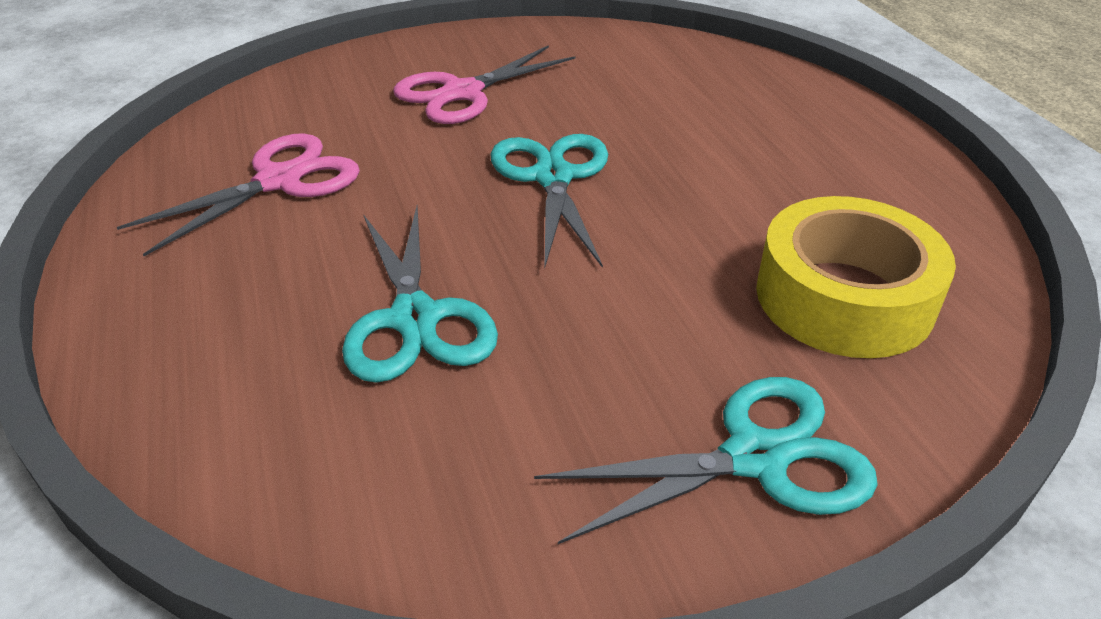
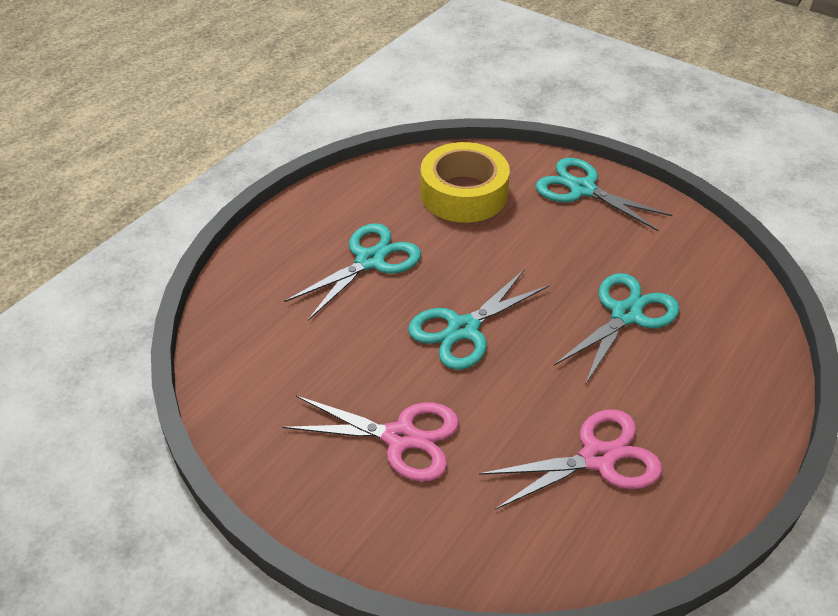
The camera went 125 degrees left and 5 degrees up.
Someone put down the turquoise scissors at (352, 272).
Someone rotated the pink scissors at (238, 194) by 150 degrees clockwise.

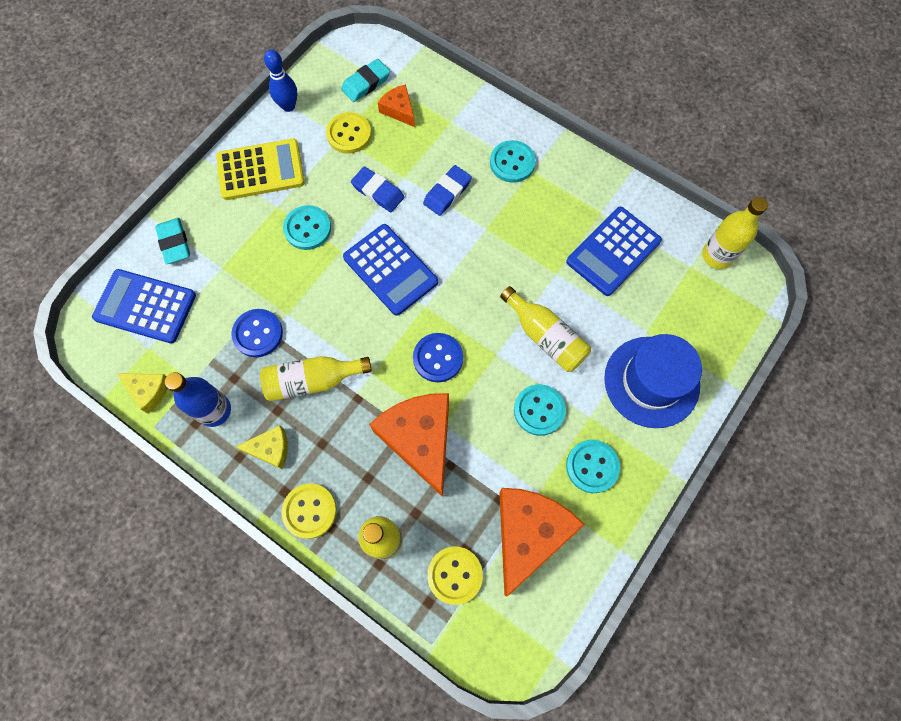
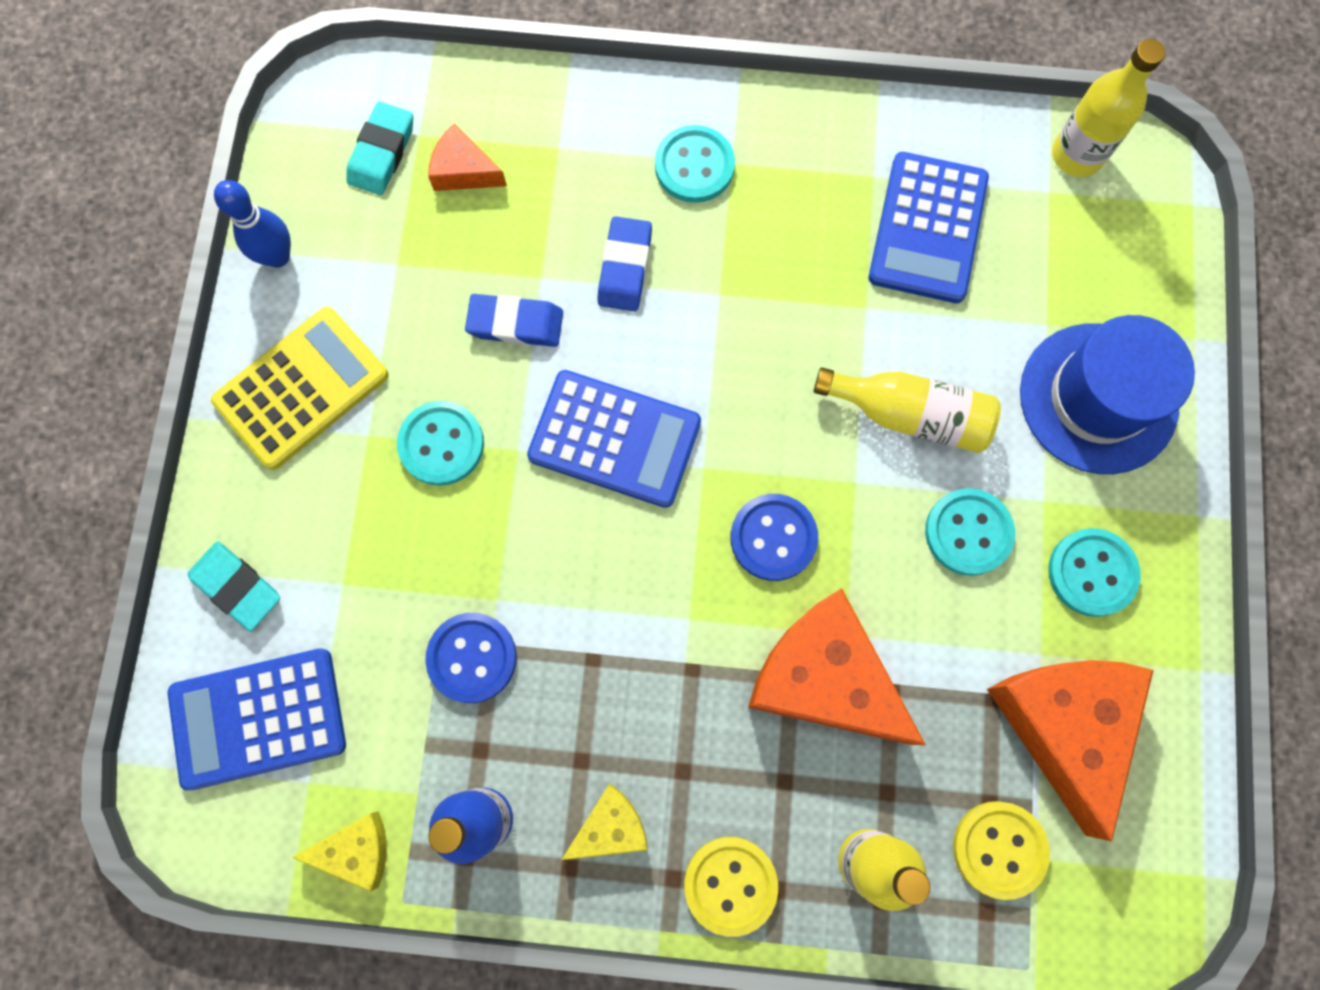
The camera went 30 degrees left and 5 degrees up.
Someone took away the yellow bottle at (316, 379).
Someone took away the yellow button at (348, 133).

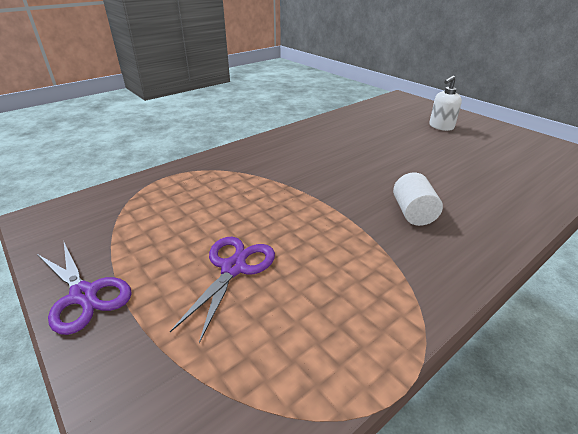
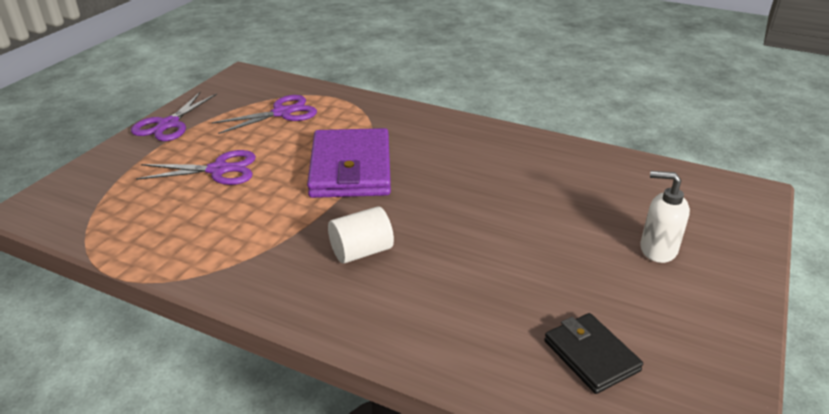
The camera went 65 degrees right and 0 degrees up.
Someone put down the purple scissors at (264, 114).
Someone put down the purple wallet at (349, 163).
Someone put down the black wallet at (593, 353).

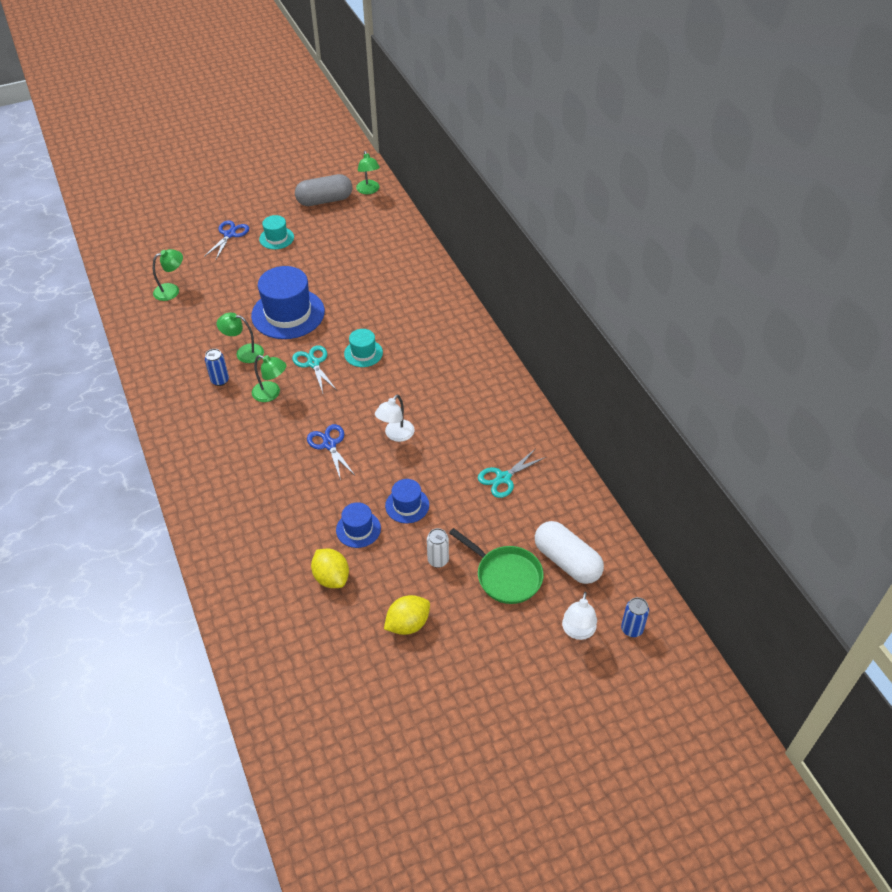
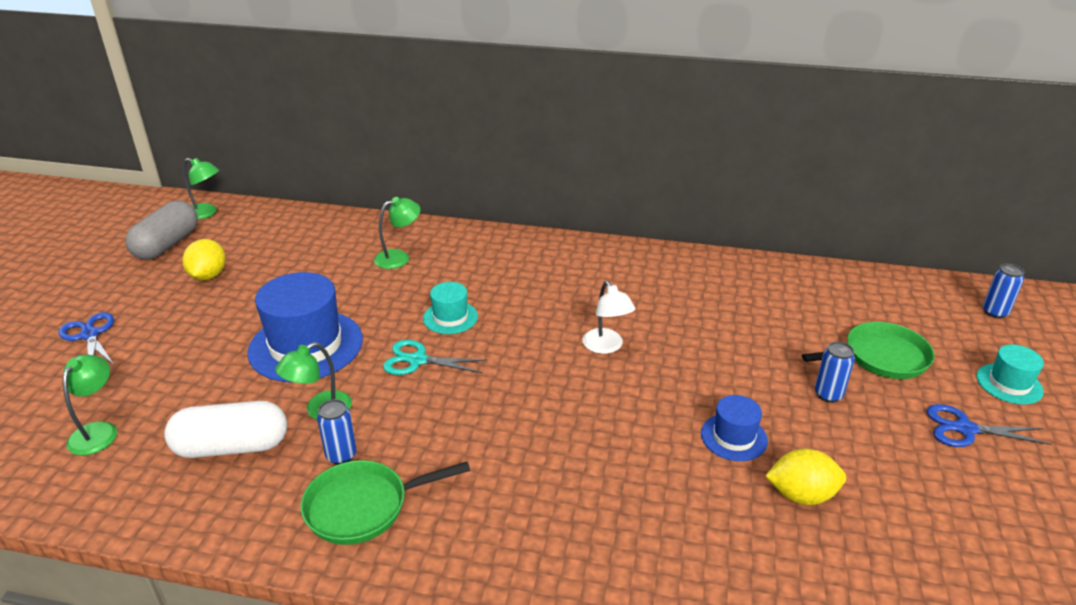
The camera went 55 degrees left and 15 degrees down.
Someone carried the white capsule from (569, 552) to (225, 429).
Someone carried the yellow lemon from (407, 615) to (204, 259).
Someone put down the green pan at (385, 502).
Someone carried the green lamp from (269, 378) to (397, 233).
Someone repainted the white can at (438, 548), which became the blue can at (835, 372).
Someone carried the blue scissors from (331, 452) to (989, 425).
Someone carried the turquoise hat from (276, 232) to (1010, 374).
Someone took away the blue hat at (407, 501).
Someone took away the turquoise scissors at (512, 473).
Someone took away the white lamp at (579, 616).

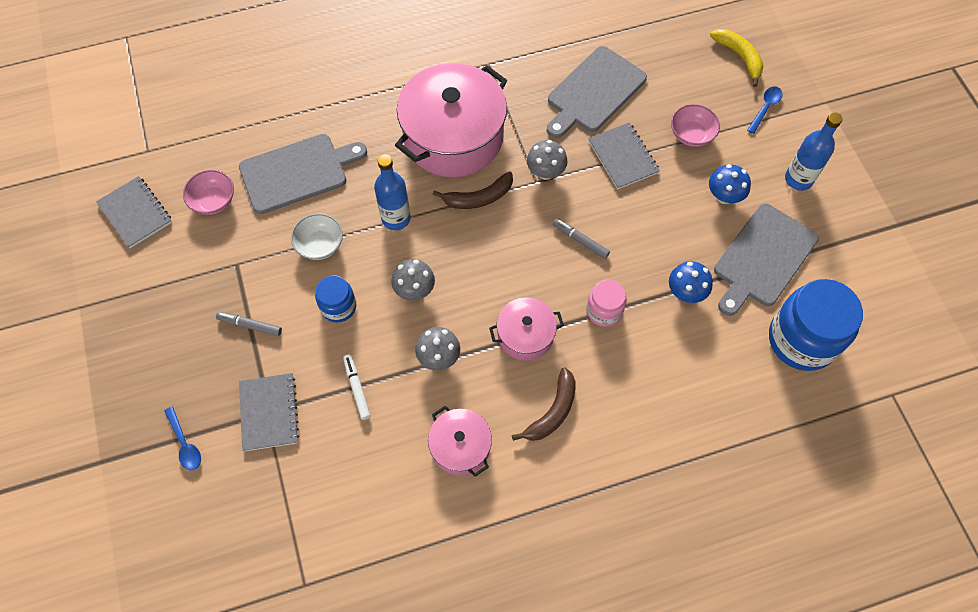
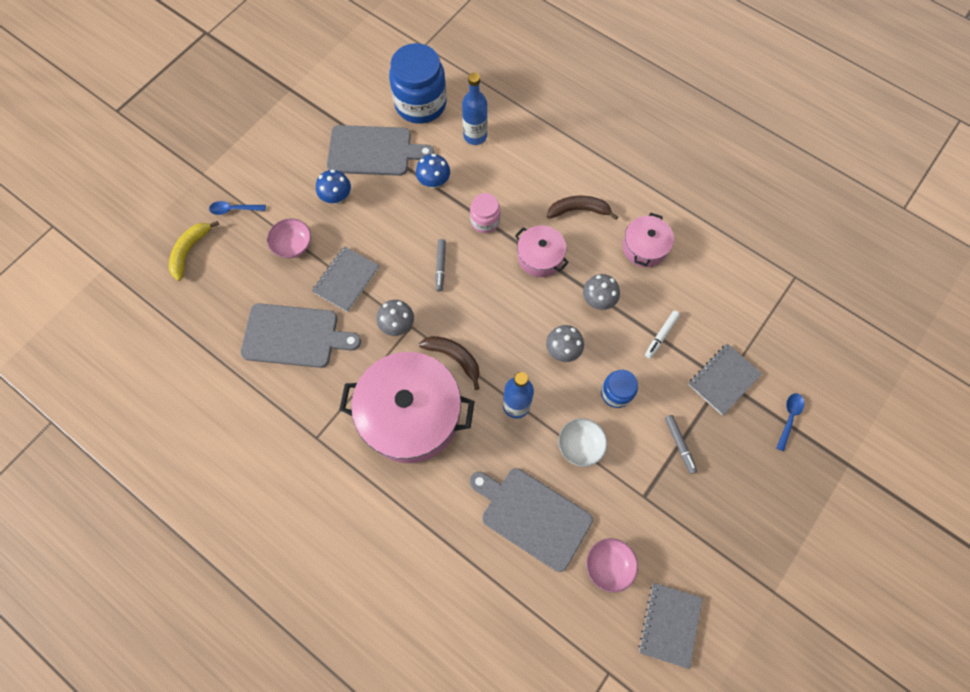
The camera went 125 degrees left and 5 degrees up.
Someone carried the blue bottle from (814, 151) to (475, 109).

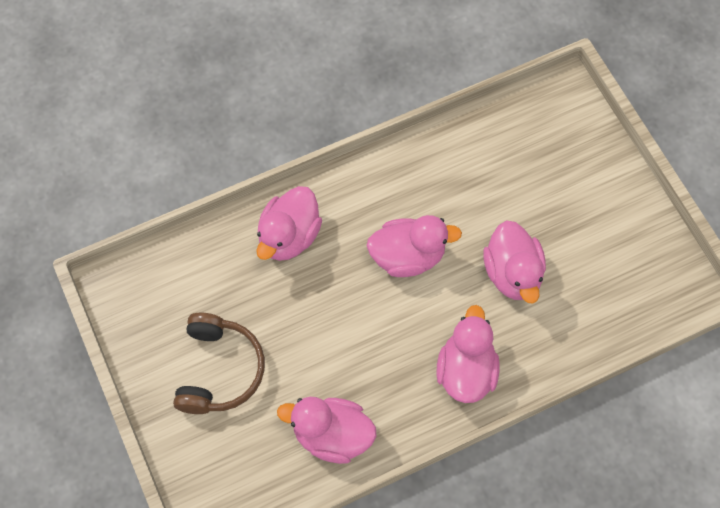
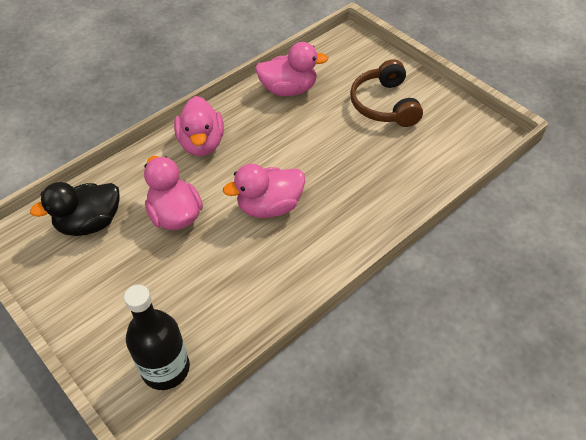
The camera went 165 degrees right and 15 degrees down.
Someone put down the black duck at (75, 209).
Someone put down the black bottle at (157, 337).
Someone took away the pink duck at (289, 223).

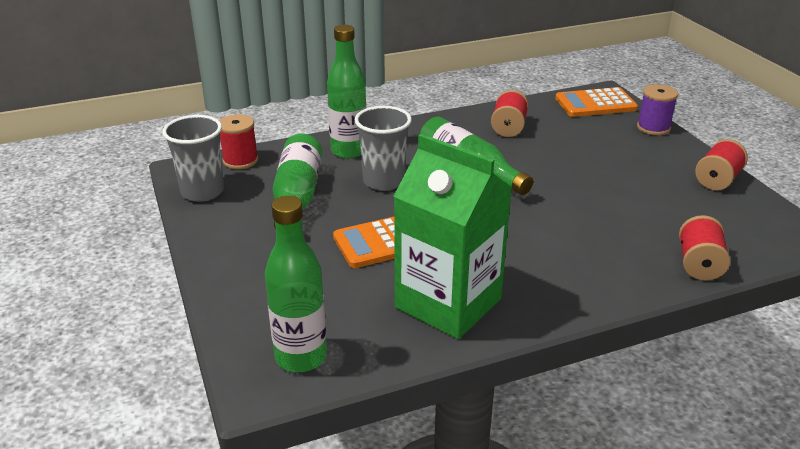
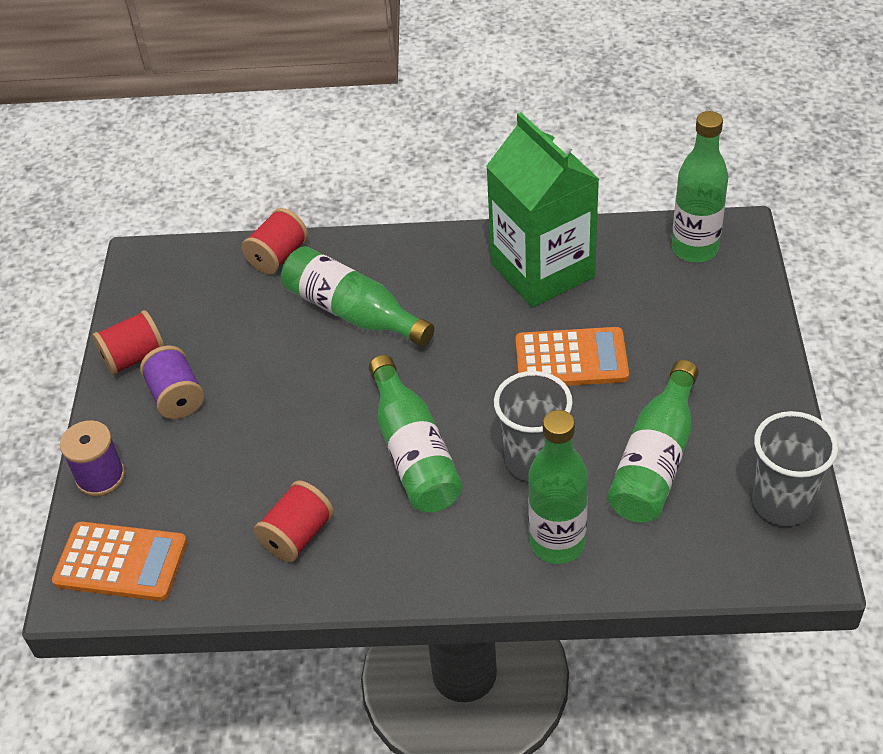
The camera went 155 degrees left and 15 degrees up.
Someone put down the purple spool at (172, 382).
Someone put down the green bottle at (358, 296).
Someone took away the red spool at (238, 141).

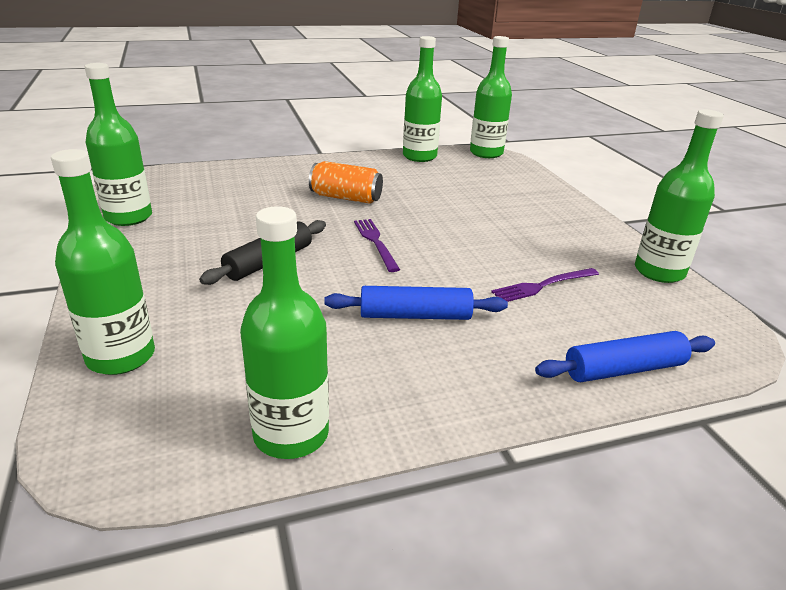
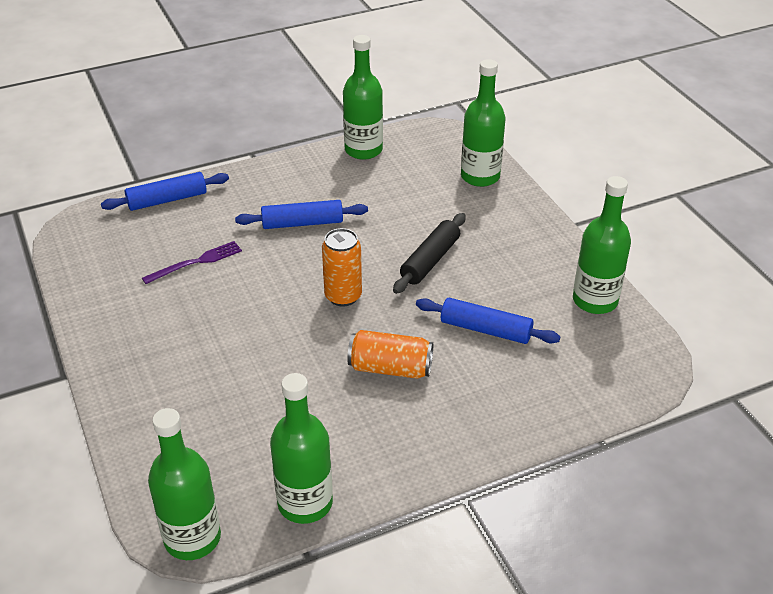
The camera went 175 degrees right and 10 degrees up.
Someone swapped the purple fork at (377, 245) for the orange can at (342, 267).
Someone put down the blue rolling pin at (488, 321).
Someone took away the green bottle at (679, 196).

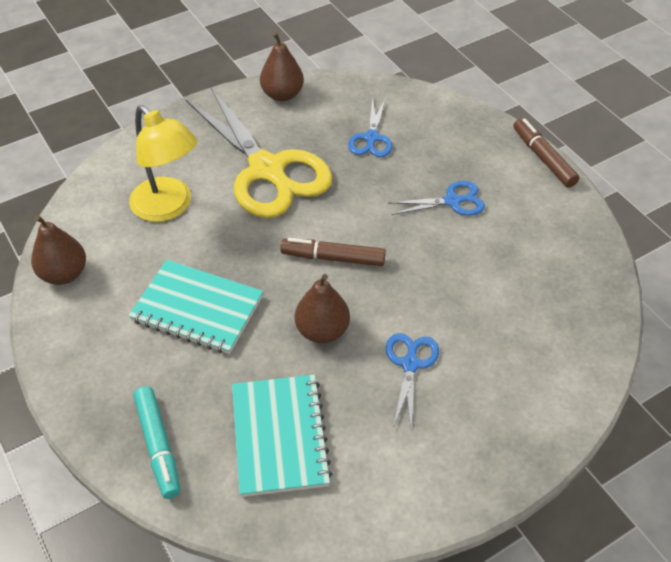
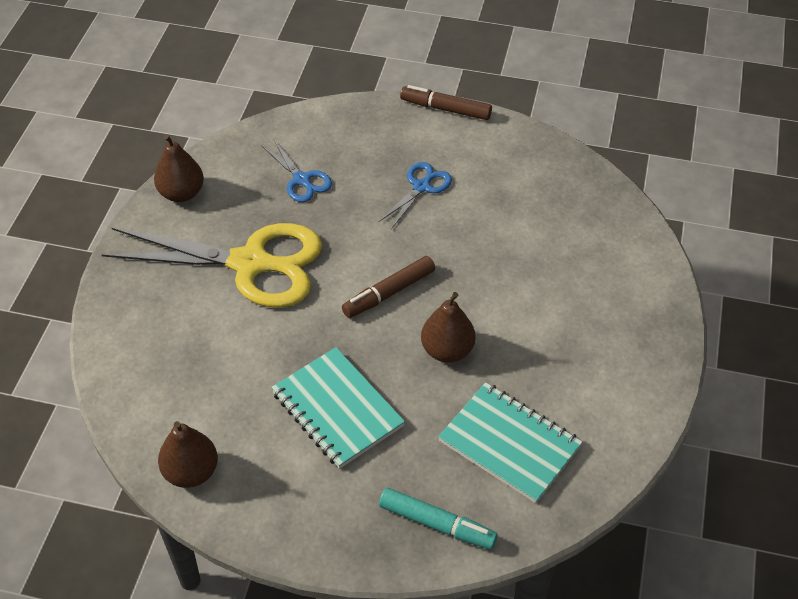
The camera went 45 degrees left and 0 degrees up.
Someone rotated the turquoise notebook at (196, 307) by 75 degrees clockwise.
Someone took away the yellow lamp at (163, 163).
Someone took away the blue scissors at (412, 381).

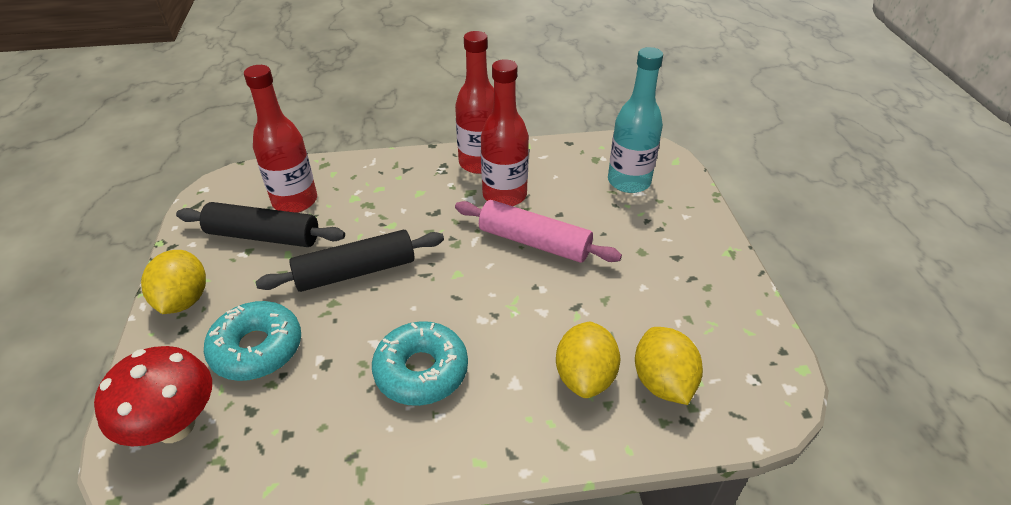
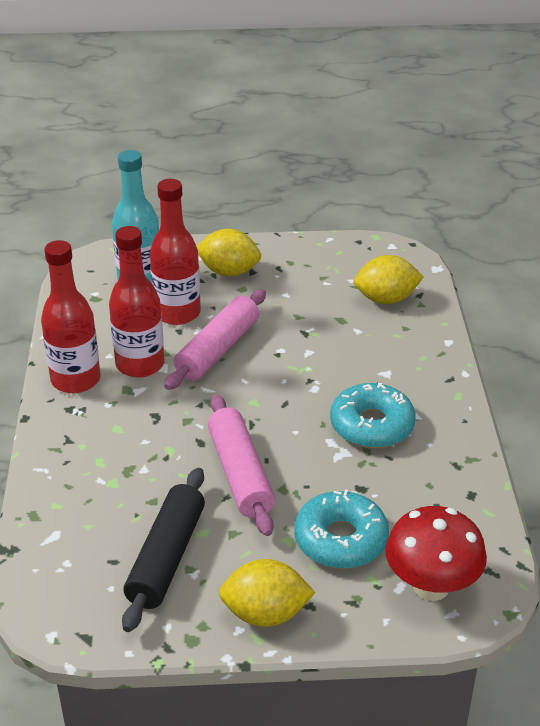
The camera went 85 degrees left and 5 degrees down.
Someone carried the red bottle from (280, 139) to (175, 252).
Someone carried the yellow lemon from (588, 359) to (228, 253).
Someone repainted the black rolling pin at (350, 261), which became the pink rolling pin at (241, 465).

